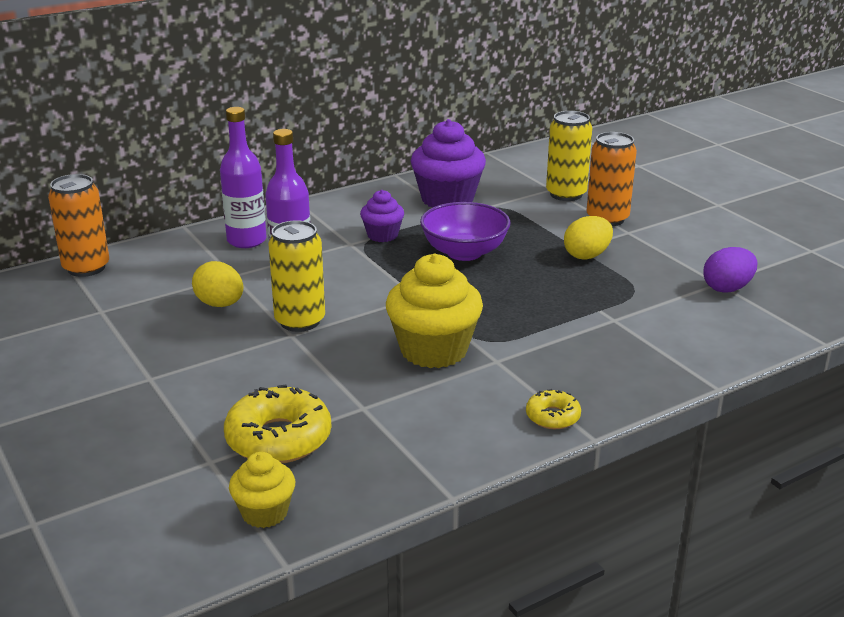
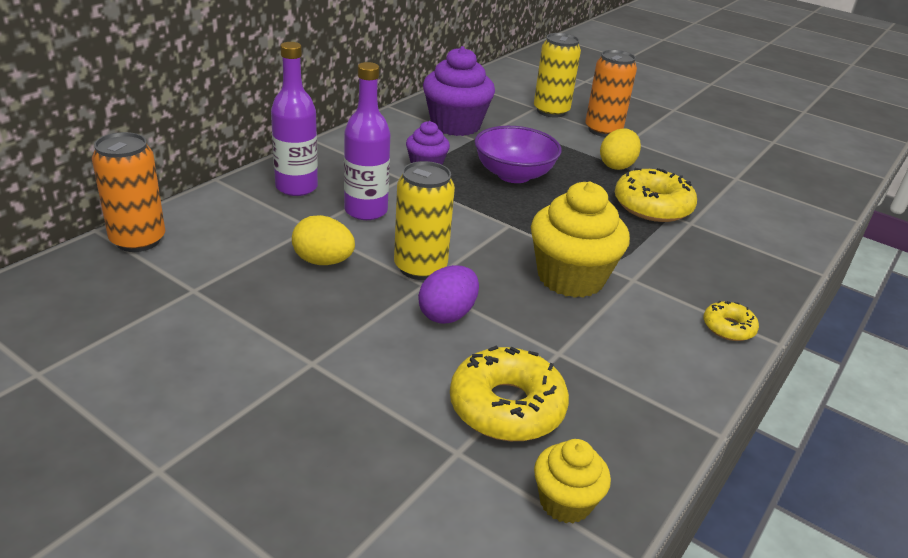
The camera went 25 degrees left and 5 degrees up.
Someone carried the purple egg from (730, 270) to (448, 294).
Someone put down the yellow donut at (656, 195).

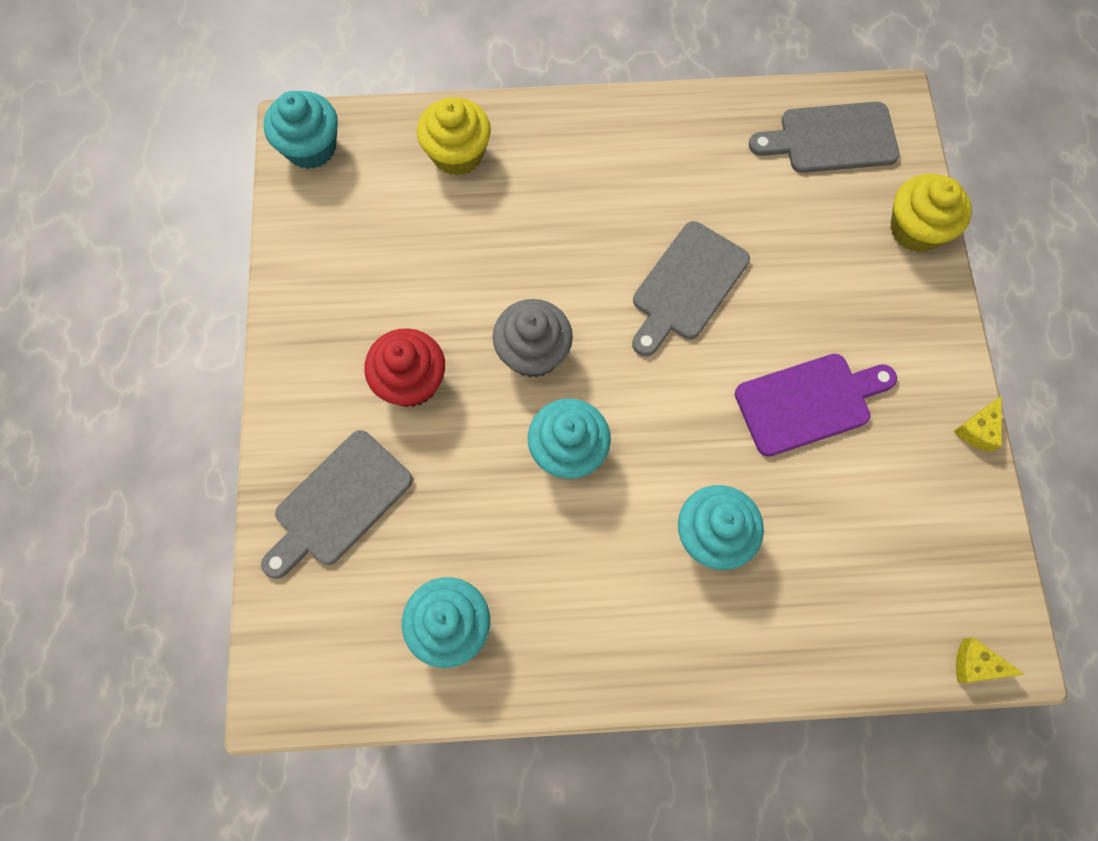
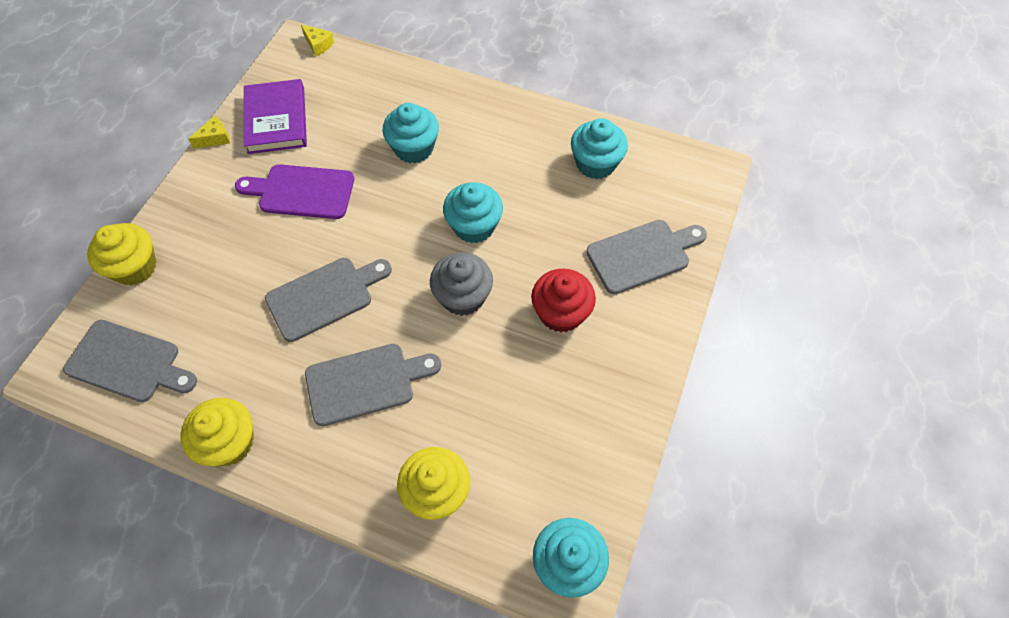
The camera went 155 degrees left and 10 degrees down.
Someone put down the yellow cupcake at (217, 432).
Someone put down the purple book at (275, 116).
Someone put down the grey cutting board at (373, 385).

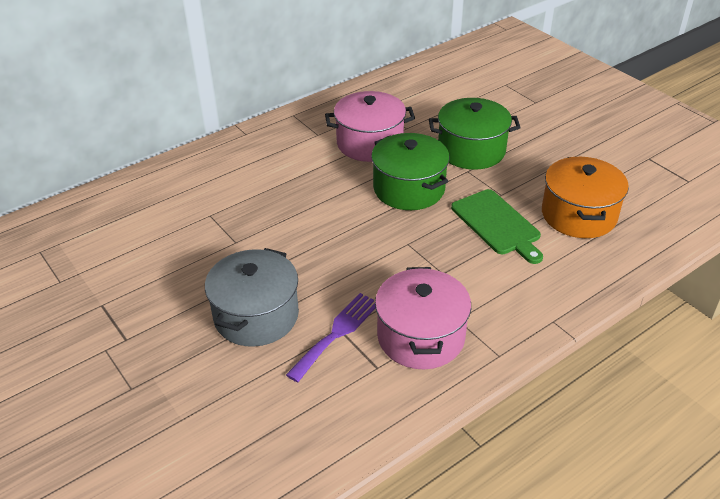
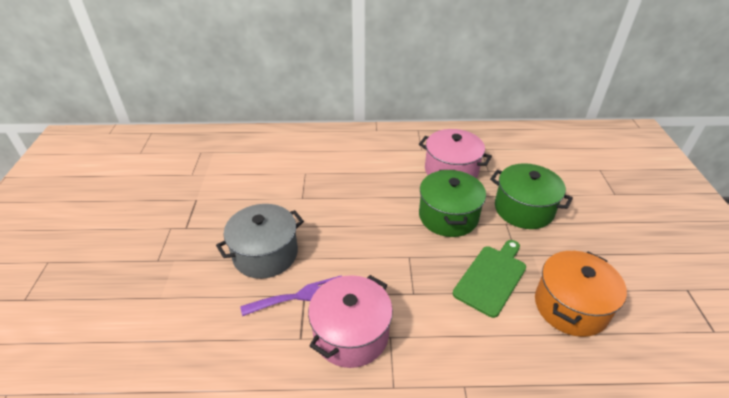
The camera went 35 degrees right and 0 degrees up.
Someone rotated the green cutting board at (497, 226) by 150 degrees counterclockwise.

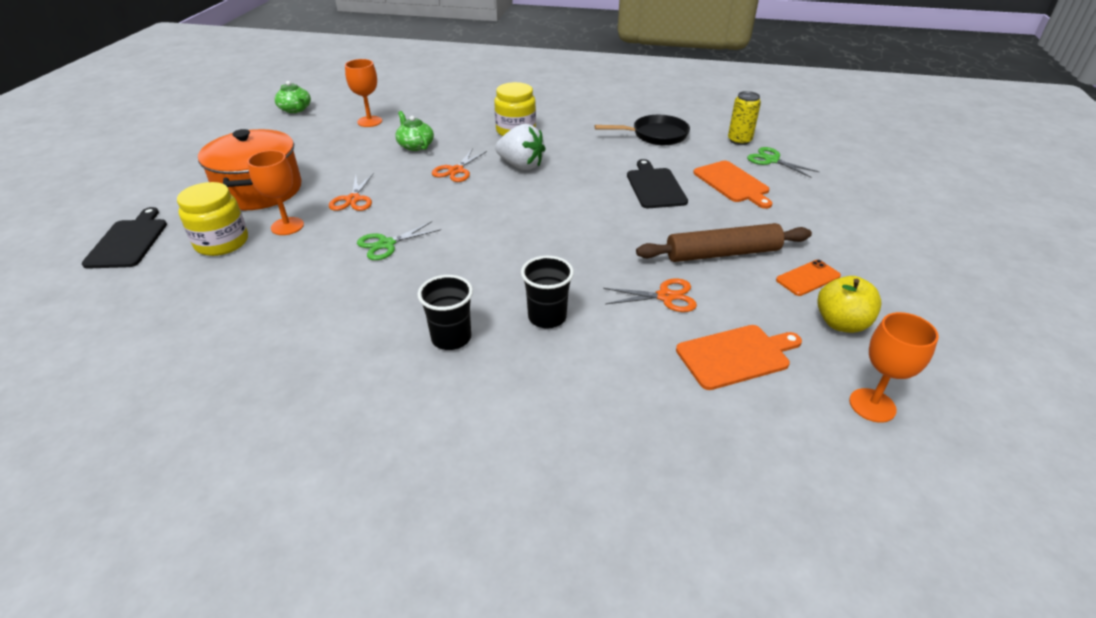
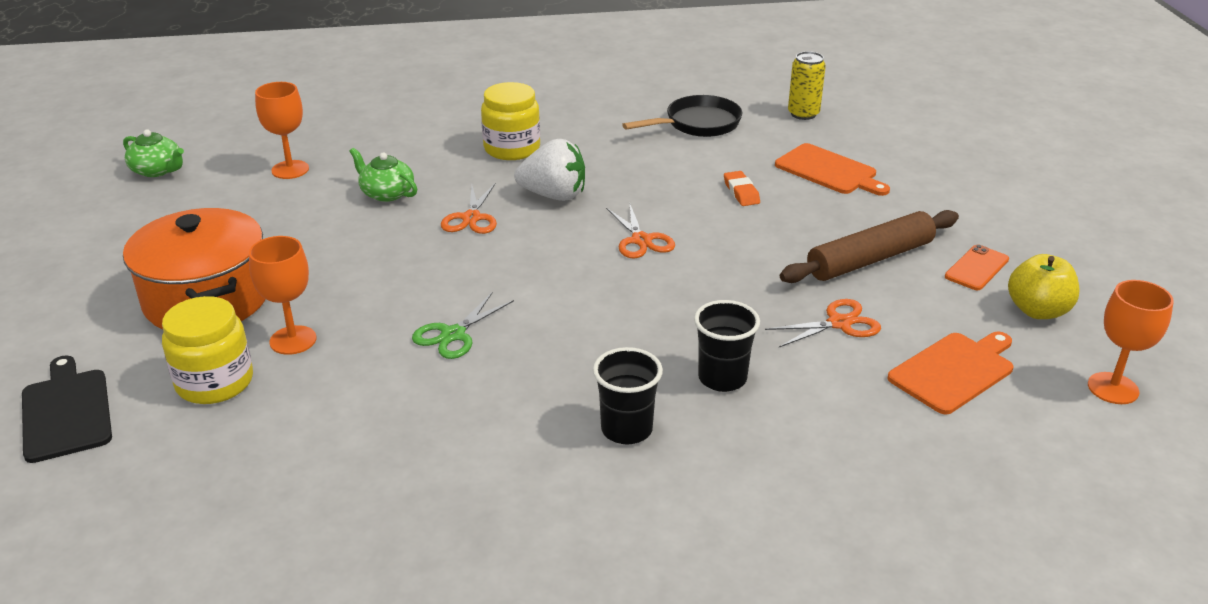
The camera went 20 degrees left and 5 degrees down.
Someone carried the orange scissors from (351, 192) to (640, 231).
Someone swapped the black cutting board at (657, 183) for the orange eraser at (742, 188).
Someone took away the green scissors at (783, 162).

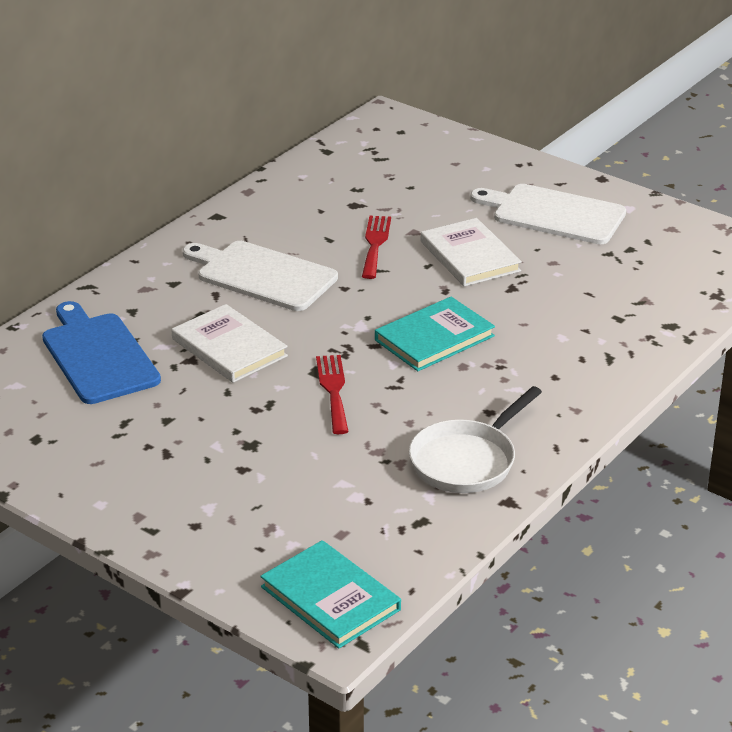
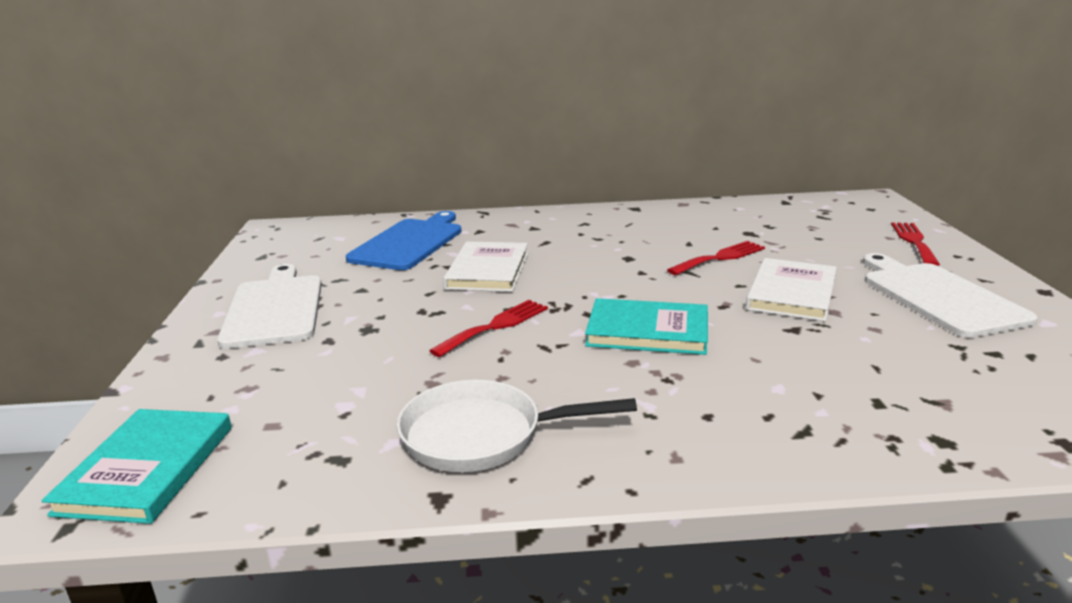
The camera went 50 degrees right and 10 degrees down.
Someone carried the white cutting board from (260, 276) to (269, 306).
Someone put down the red fork at (915, 244).

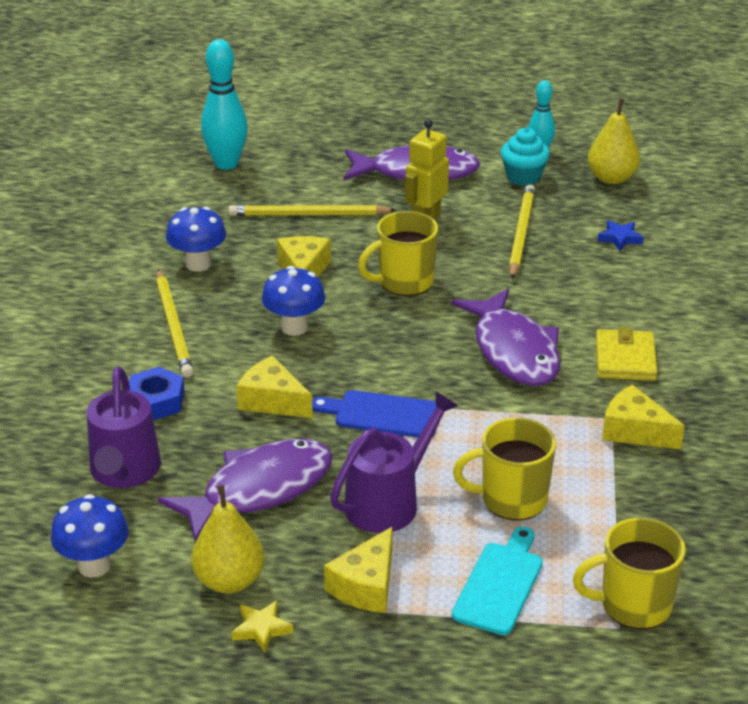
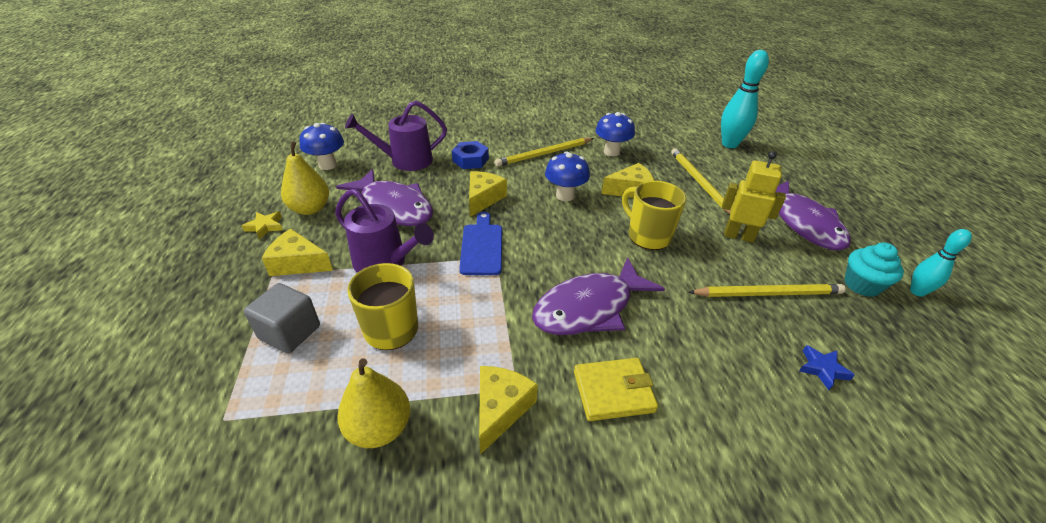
The camera went 75 degrees right and 5 degrees up.
Someone swapped the turquoise cutting board at (497, 581) for the grey cube at (282, 318).
Someone carried the yellow pear from (614, 141) to (373, 403).
Someone took away the yellow mug at (629, 573).

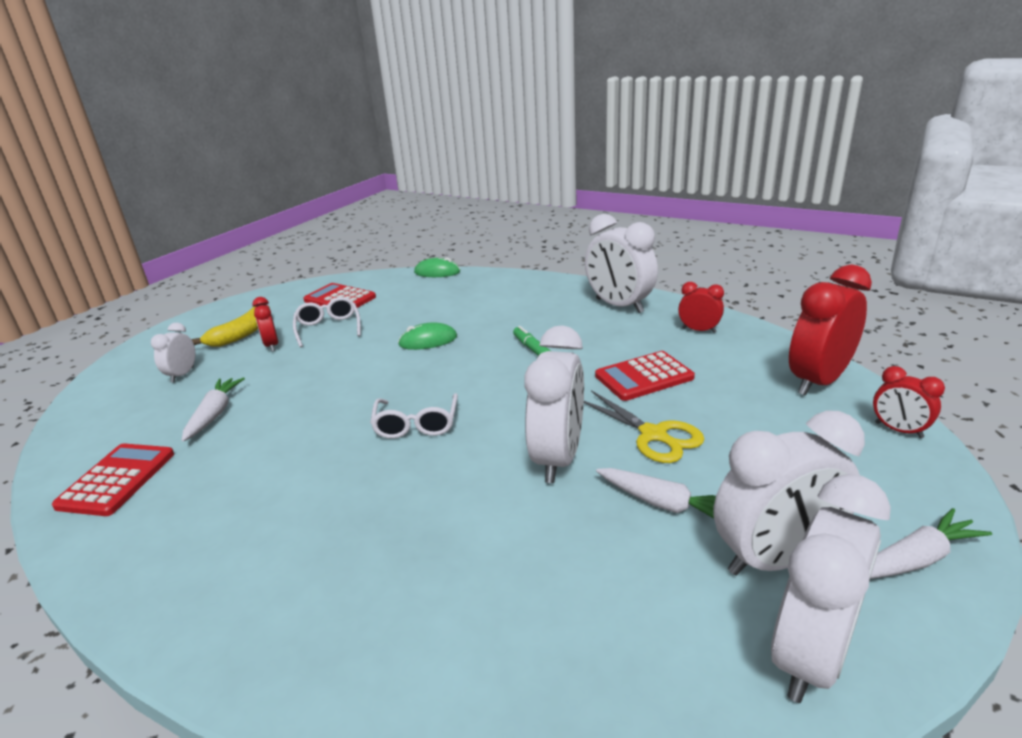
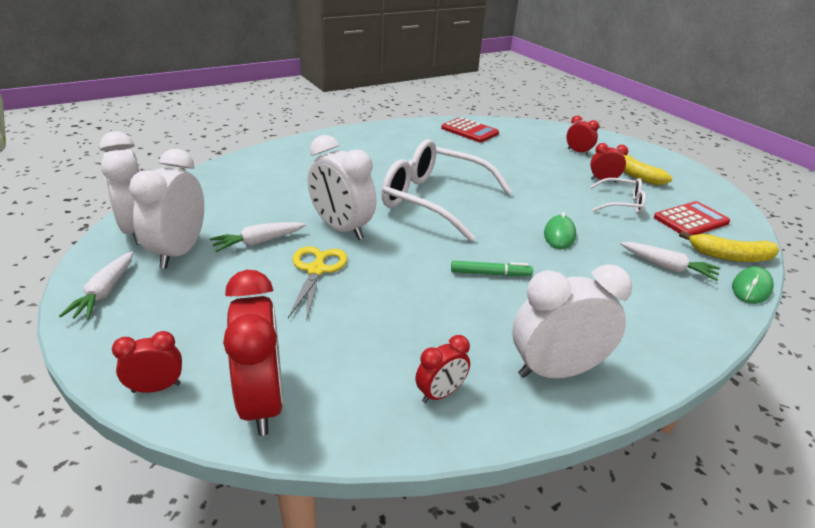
The camera went 115 degrees right and 5 degrees up.
Someone rotated the yellow scissors at (644, 426) by 105 degrees clockwise.
Someone scaled the white glasses at (414, 416) by 2.03.
Someone repainted the white clock at (173, 352), which became the red clock at (582, 135).
Someone carried the white carrot from (213, 409) to (670, 261).
Someone put down the yellow banana at (729, 246).
Someone took away the red calculator at (645, 376).

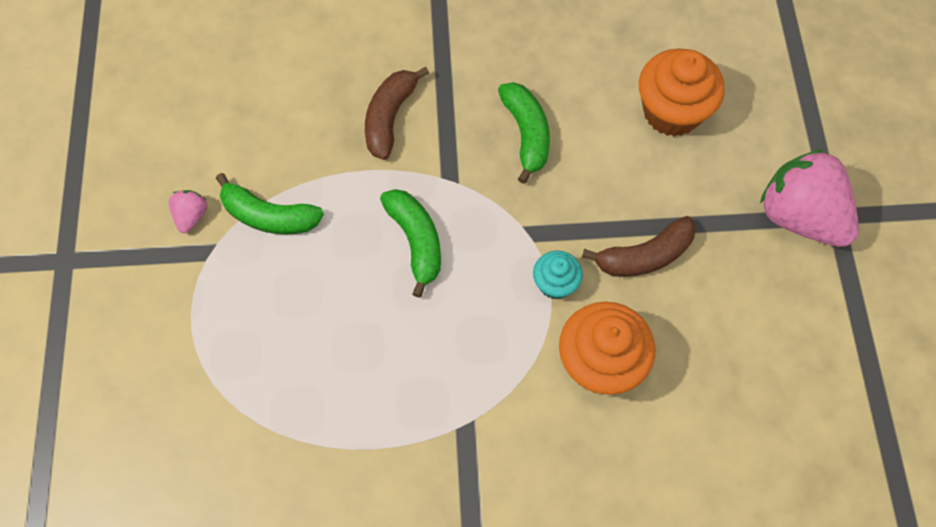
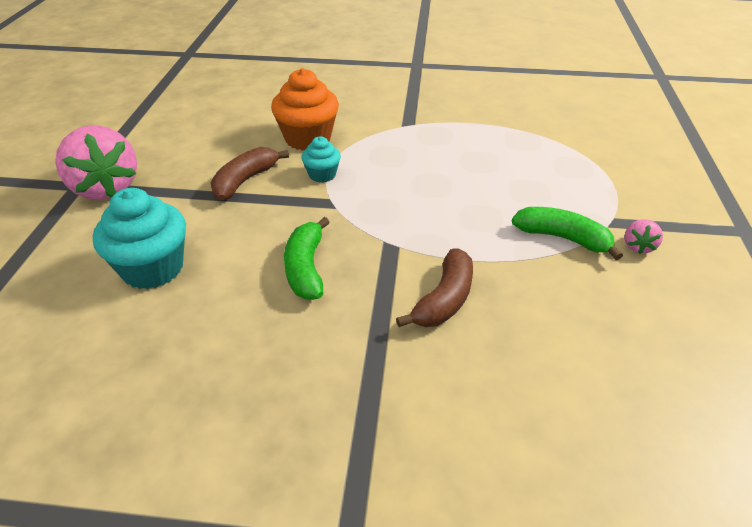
The camera went 170 degrees left and 25 degrees down.
Someone repainted the orange cupcake at (682, 93), which became the turquoise cupcake at (139, 238).
Someone rotated the brown banana at (639, 246) by 45 degrees counterclockwise.
Someone took away the green banana at (410, 243).

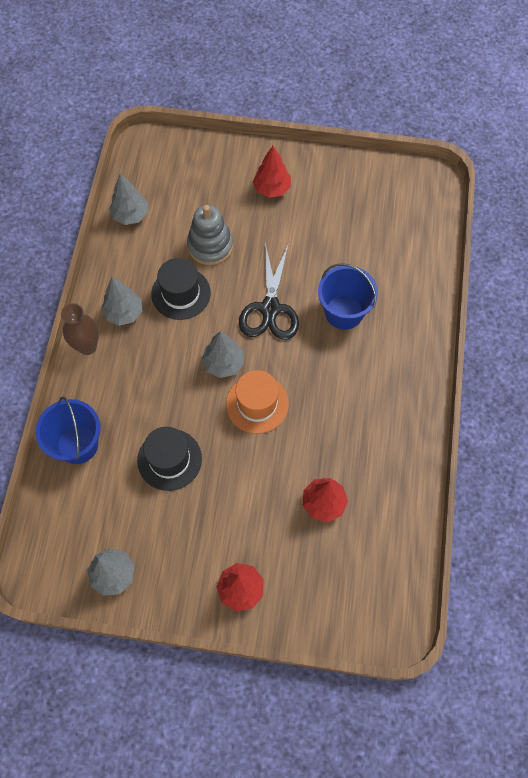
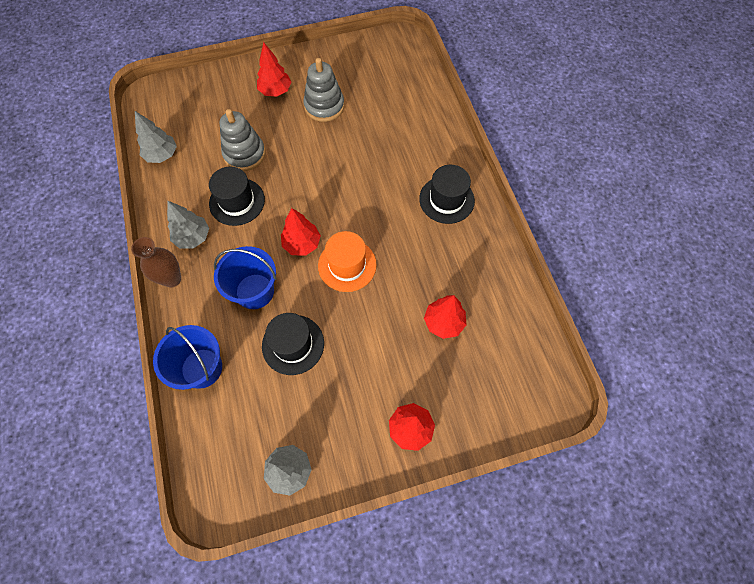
The camera went 25 degrees left and 0 degrees up.
Someone carried the blue bucket from (348, 296) to (245, 277).
Someone repainted the grey tree at (223, 354), which became the red tree at (301, 232).
Someone put down the grey stacking toy at (323, 90).
Someone put down the black hat at (447, 194).
Someone took away the black scissors at (269, 291).

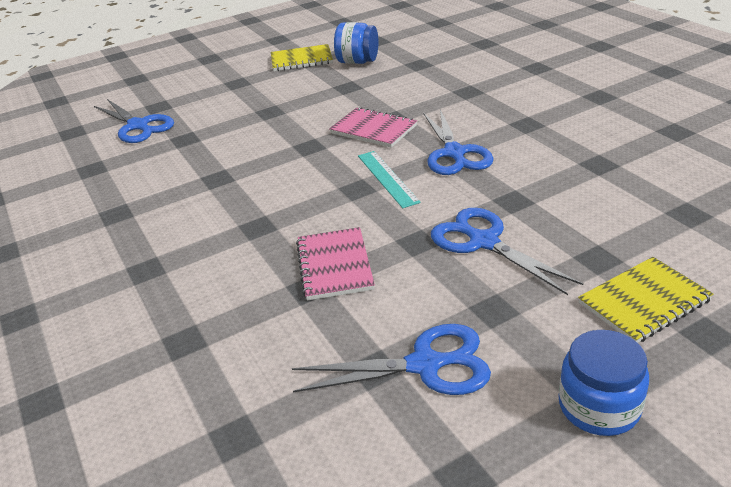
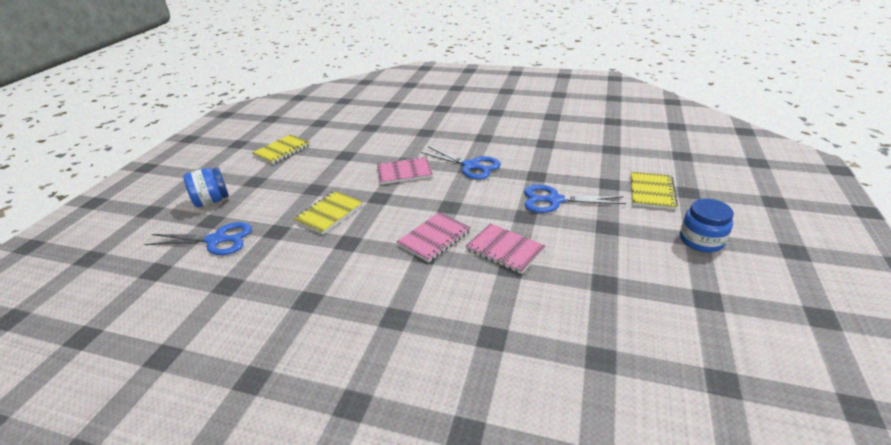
The camera went 45 degrees left and 0 degrees up.
Someone carried the blue jar from (356, 43) to (206, 187).
Someone put down the yellow notebook at (328, 213).
Someone put down the pink notebook at (434, 237).
Someone took away the blue scissors at (391, 359).
Someone took away the turquoise ruler at (389, 179).

